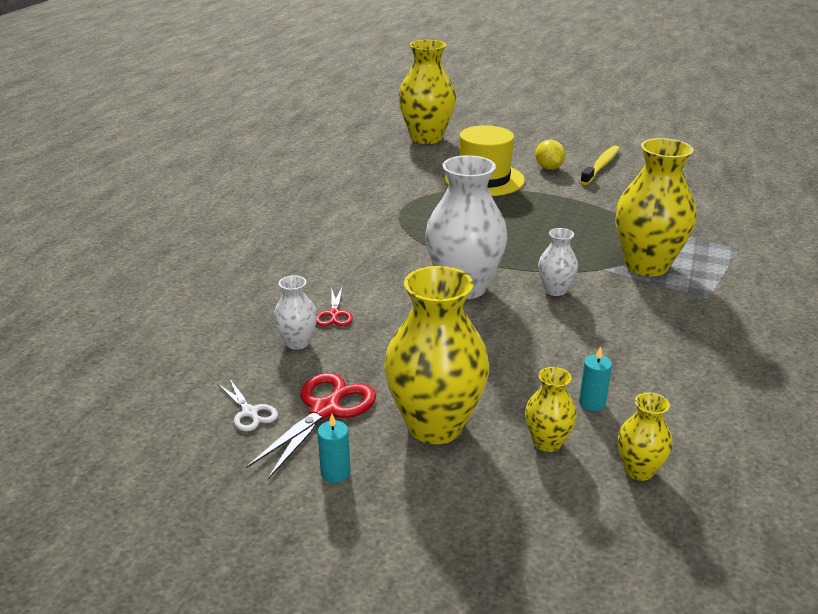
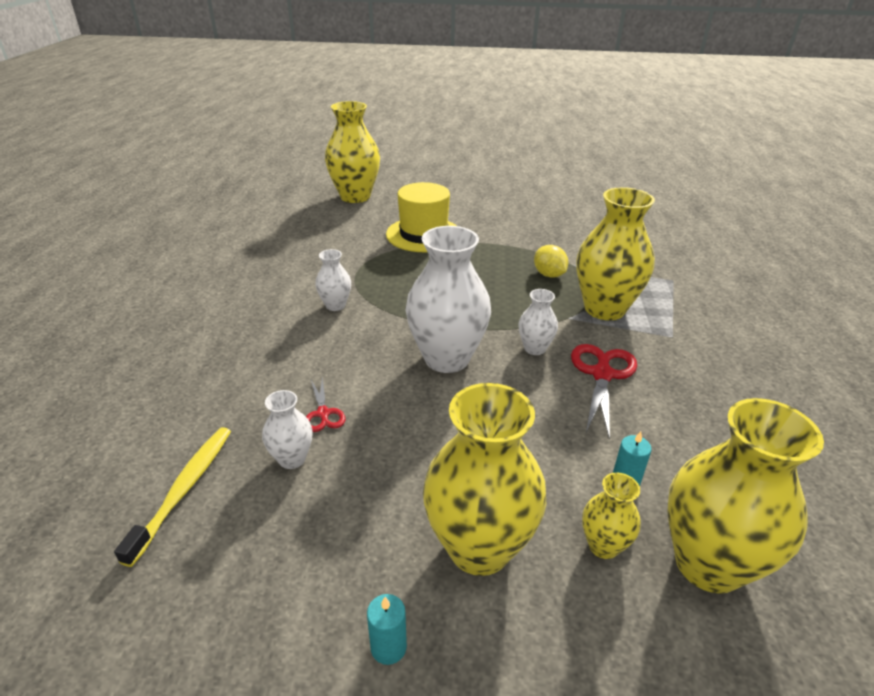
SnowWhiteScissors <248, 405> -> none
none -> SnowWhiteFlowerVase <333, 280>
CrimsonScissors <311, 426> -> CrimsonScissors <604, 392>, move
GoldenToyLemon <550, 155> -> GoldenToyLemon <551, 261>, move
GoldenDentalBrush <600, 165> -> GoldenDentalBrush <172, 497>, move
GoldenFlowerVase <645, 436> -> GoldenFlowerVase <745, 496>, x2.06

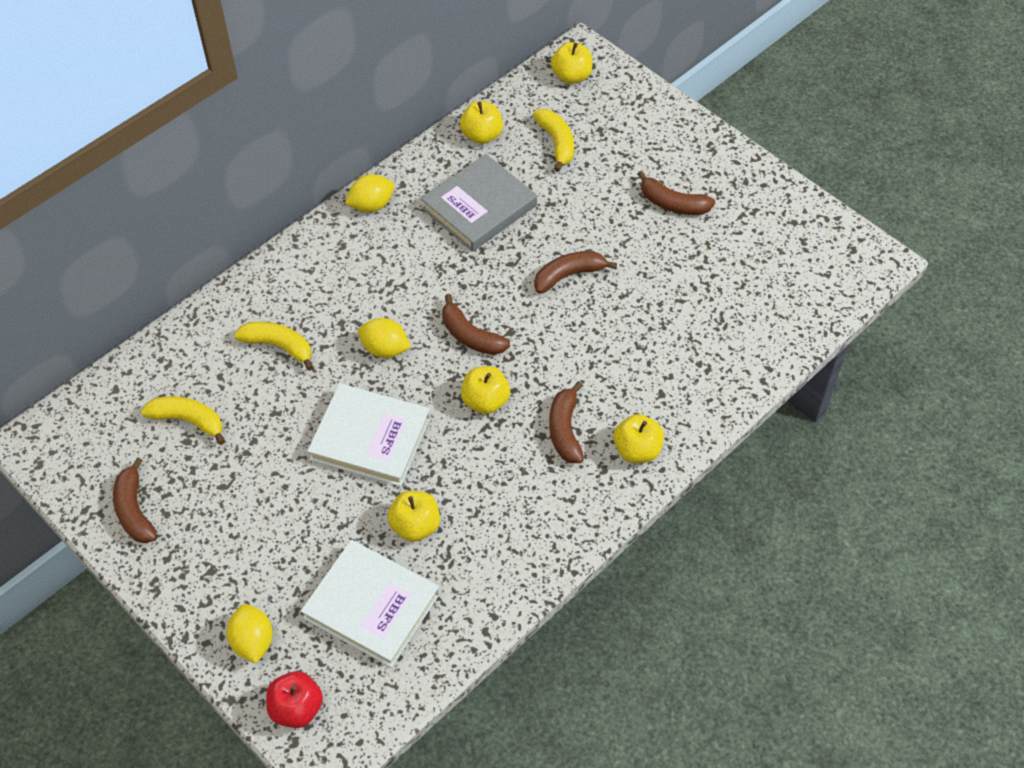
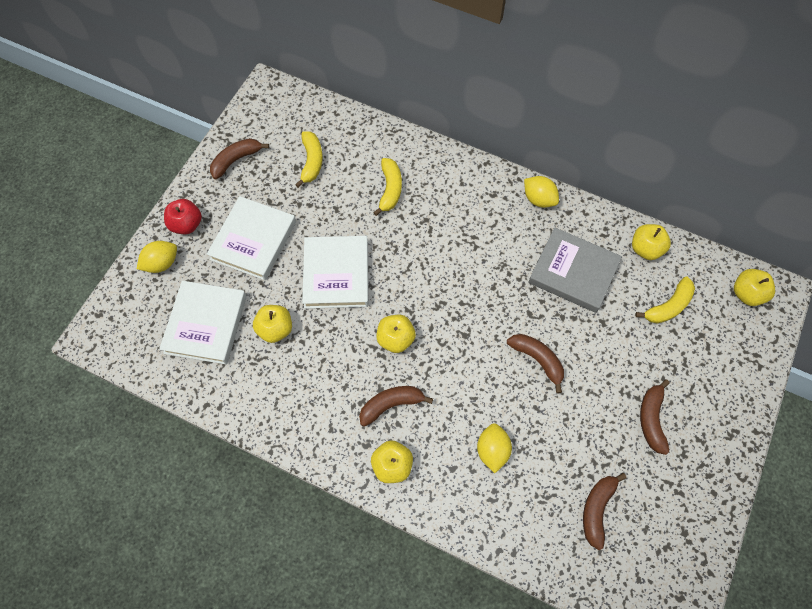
none -> SnowWhiteHardback <251, 238>
CrimsonToyApple <294, 699> -> CrimsonToyApple <183, 216>, move
GoldenToyLemon <384, 338> -> GoldenToyLemon <494, 448>, move
DarkBrownBanana <476, 324> -> DarkBrownBanana <604, 511>, move

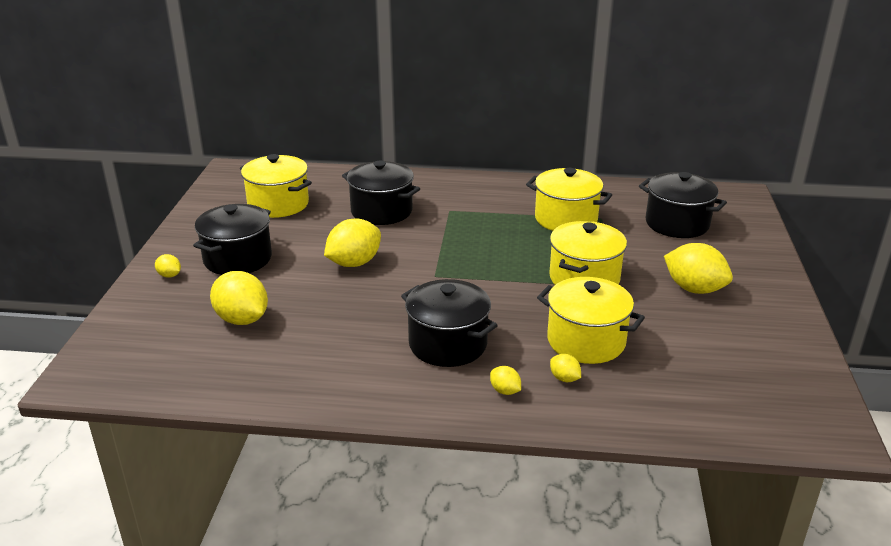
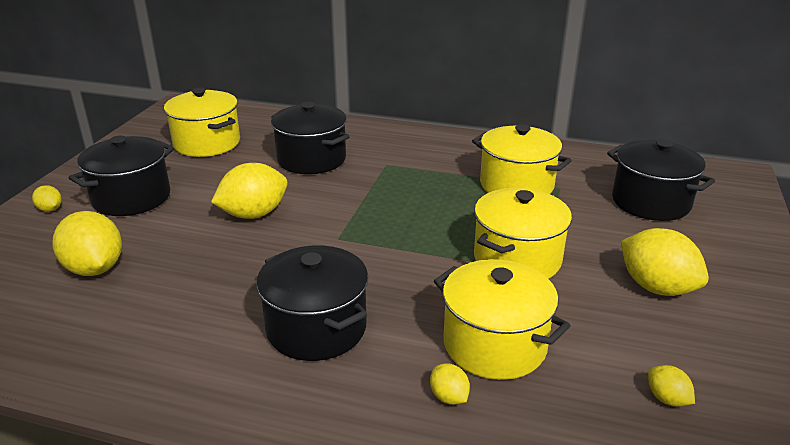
GoldenToyLemon <505, 380> -> GoldenToyLemon <671, 386>, move

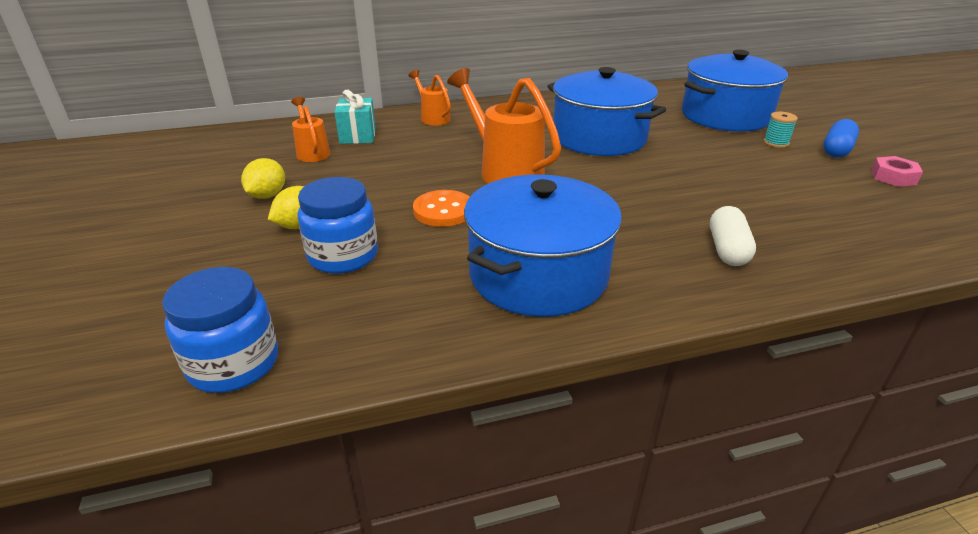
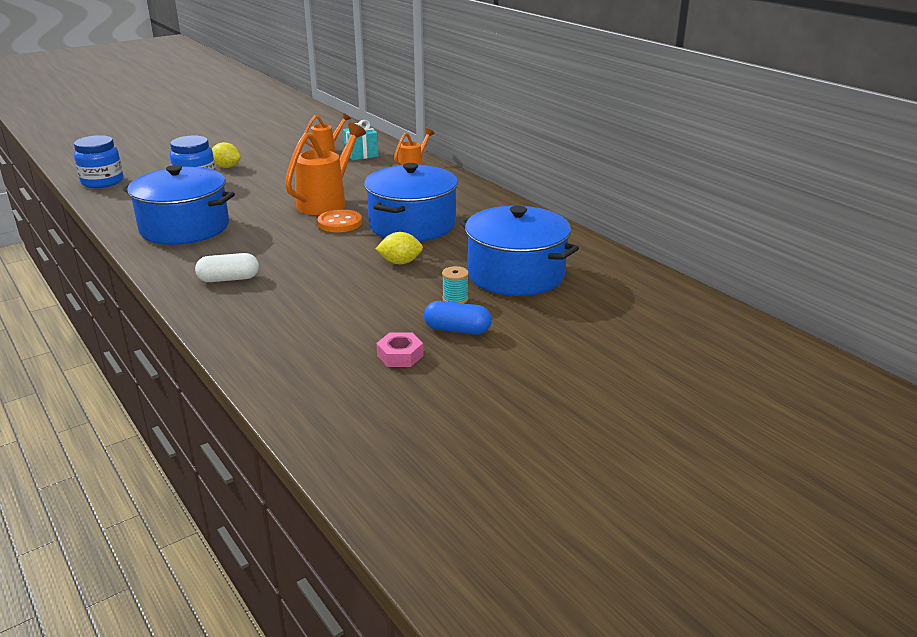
GoldenToyLemon <263, 178> -> GoldenToyLemon <399, 248>, move
OrangeSewingButton <441, 208> -> OrangeSewingButton <339, 220>, move

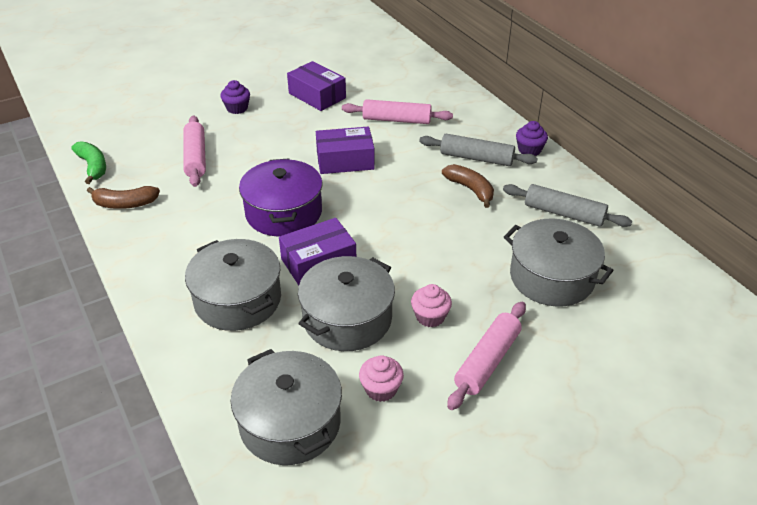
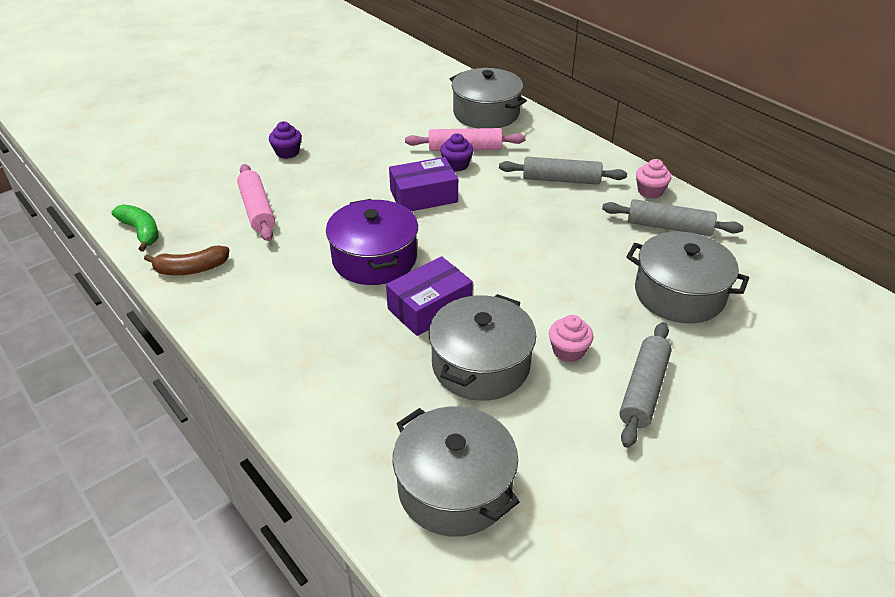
VioletBox <316, 86> -> none
DarkBrownBanana <468, 186> -> none
GreyStockpot <233, 285> -> GreyStockpot <488, 98>, move
RosePinkMuffin <381, 378> -> RosePinkMuffin <653, 178>, move
VioletMuffin <532, 138> -> VioletMuffin <457, 152>, move
RosePinkRollingPin <486, 356> -> GreyRollingPin <646, 385>

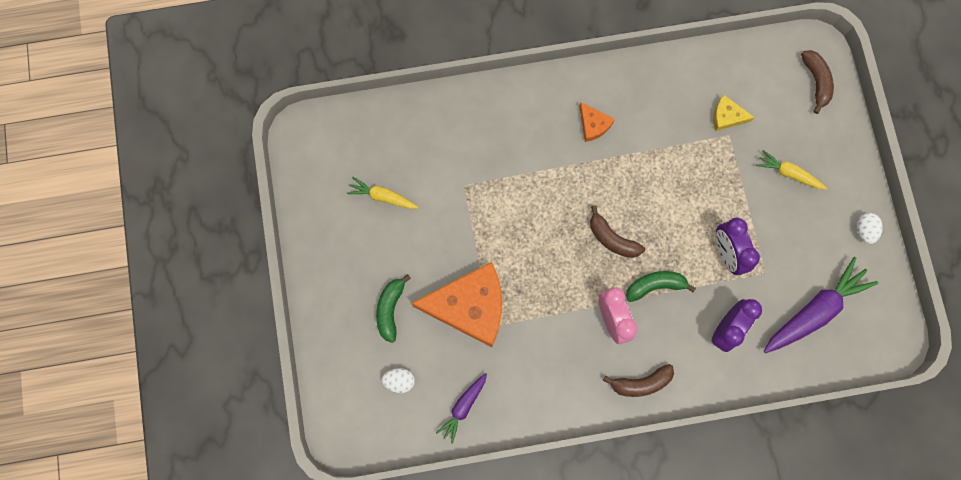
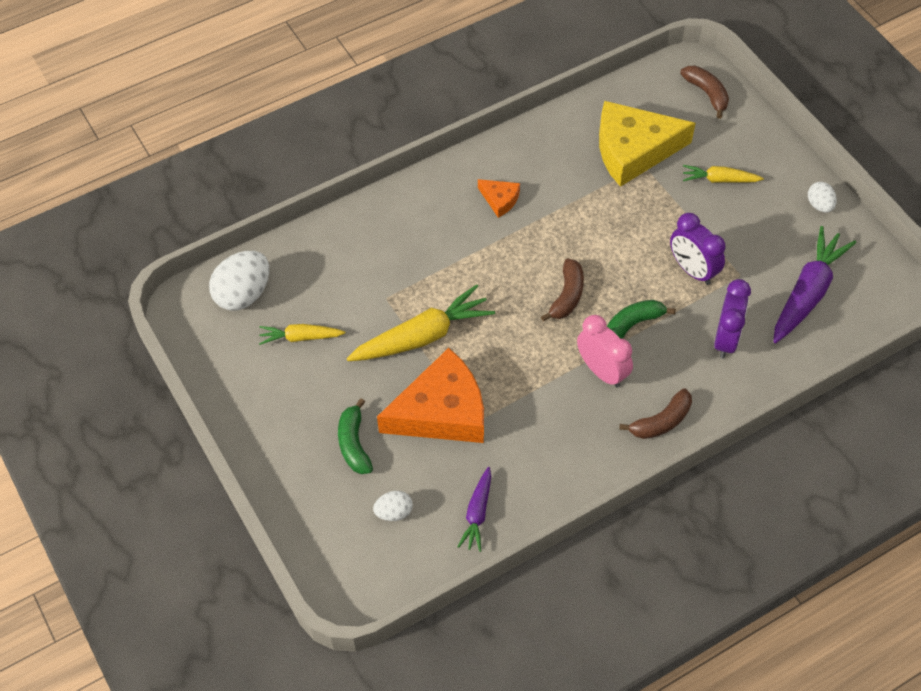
none -> SnowWhiteEgg <239, 281>
none -> GoldenToyCarrot <421, 322>
DarkBrownBanana <617, 231> -> DarkBrownBanana <562, 289>, 90 degrees counterclockwise
GoldenPieceOfCheese <734, 113> -> GoldenPieceOfCheese <647, 144>, x2.23

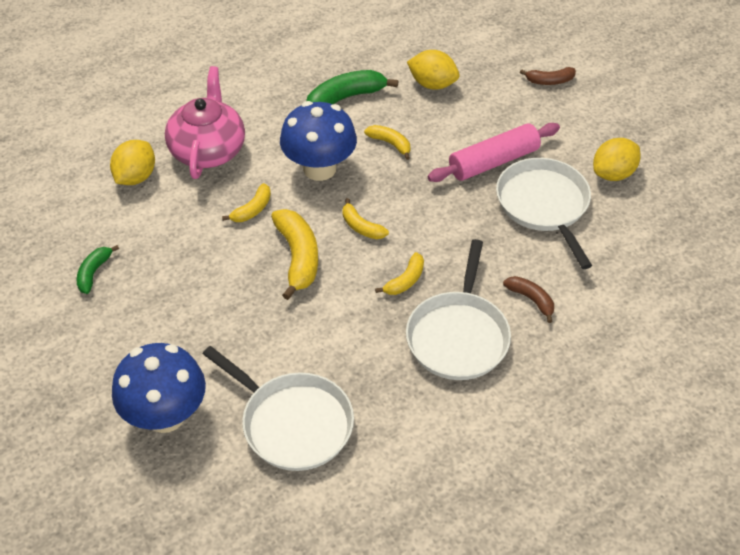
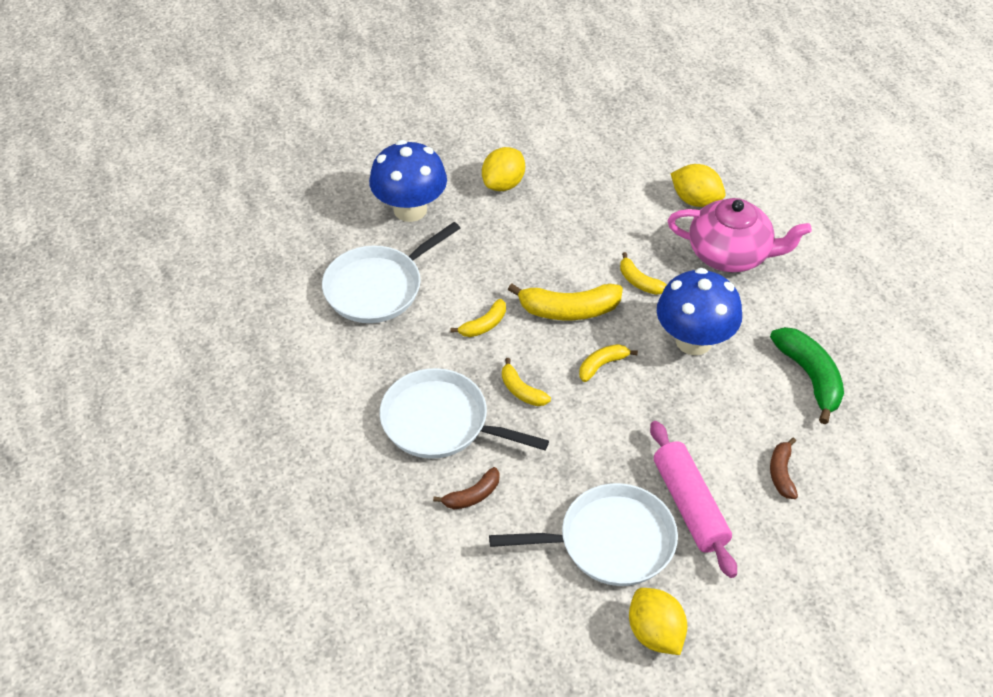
EmeraldBanana <98, 269> -> none
GoldenBanana <387, 142> -> GoldenBanana <478, 318>, move
GoldenToyLemon <433, 70> -> GoldenToyLemon <503, 169>, move
DarkBrownBanana <548, 76> -> DarkBrownBanana <784, 468>, move

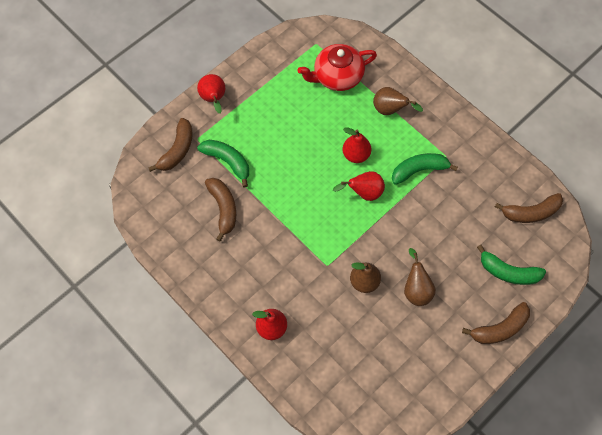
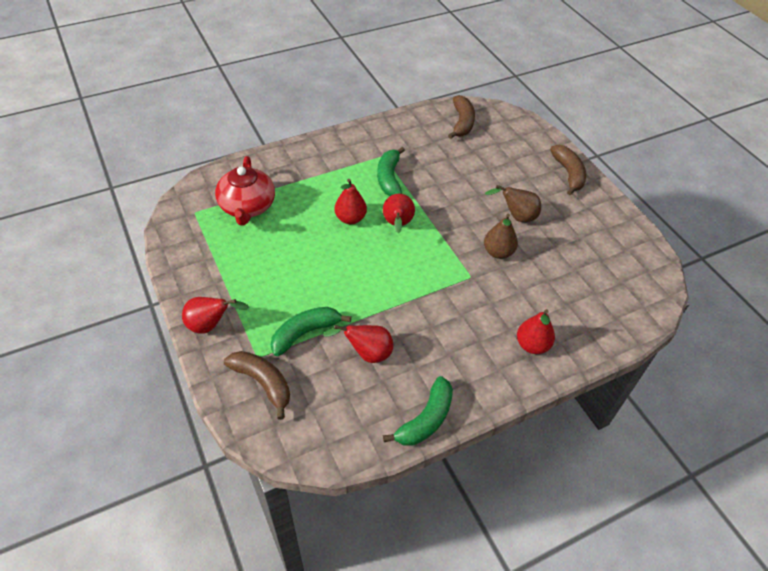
DarkBrownToyPear <398, 101> -> none
EmeraldBanana <511, 265> -> EmeraldBanana <418, 411>, move
DarkBrownBanana <220, 210> -> CrimsonToyPear <358, 344>

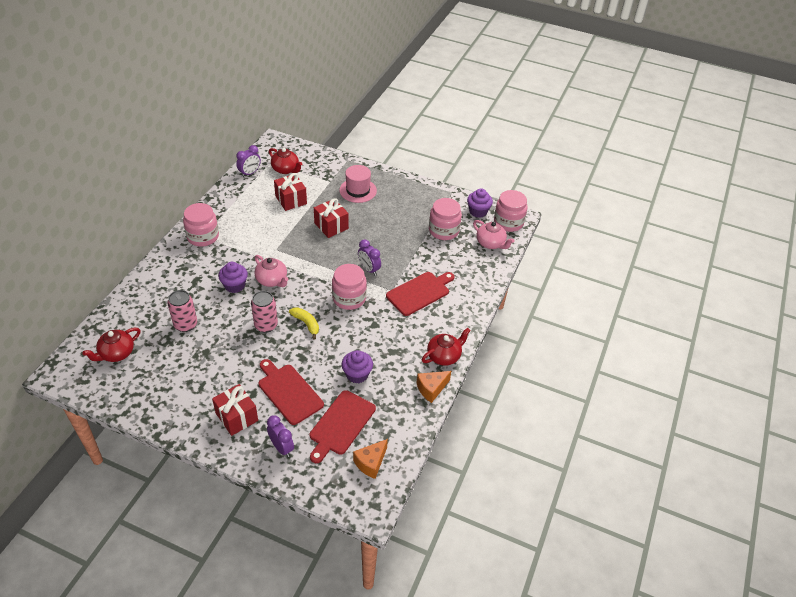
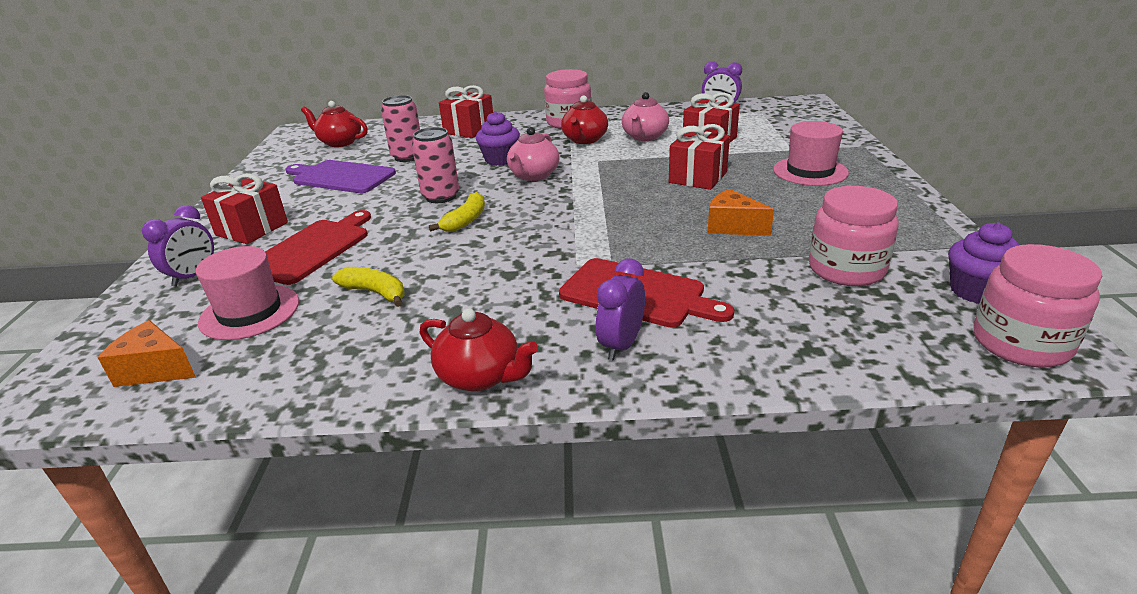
RosePinkJar <349, 287> -> none
none -> VioletCuttingBoard <340, 176>
none -> CrimsonGift <466, 111>
CrimsonTeapot <285, 161> -> CrimsonTeapot <584, 119>, move
VioletBedsideClock <369, 257> -> VioletBedsideClock <620, 309>, move
OrangePieceOfCheese <434, 387> -> OrangePieceOfCheese <740, 212>, move
RosePinkTeapot <493, 234> -> RosePinkTeapot <645, 116>, move
CrimsonCuttingBoard <343, 426> -> RosePinkTopHat <247, 293>
VioletMuffin <357, 366> -> GoldenBanana <368, 287>

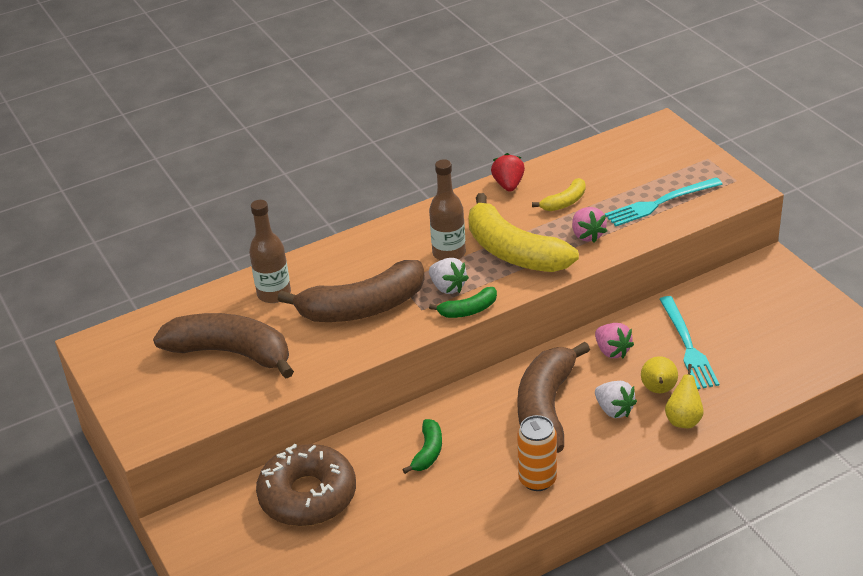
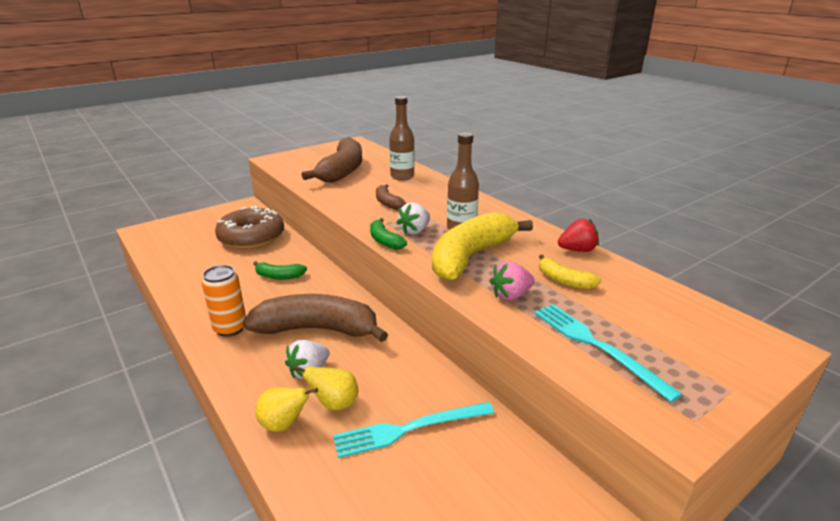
RosePinkStrawberry <614, 340> -> none
DarkBrownBanana <351, 291> -> DarkBrownBanana <391, 197>, x0.47

